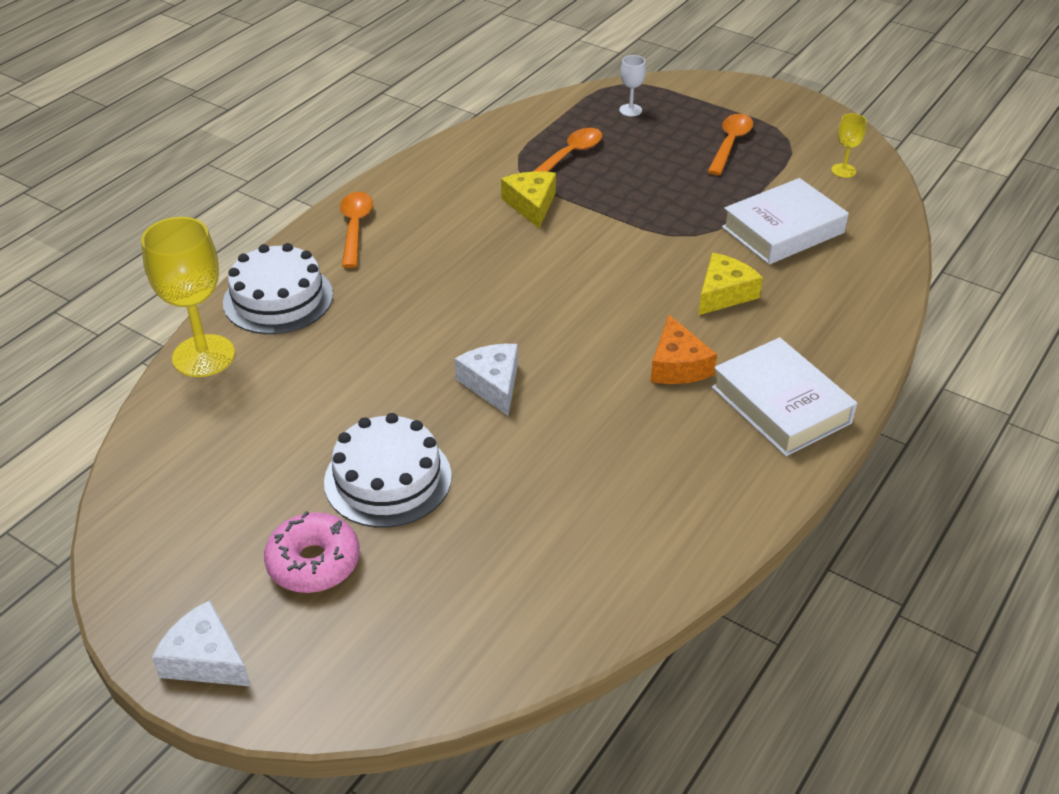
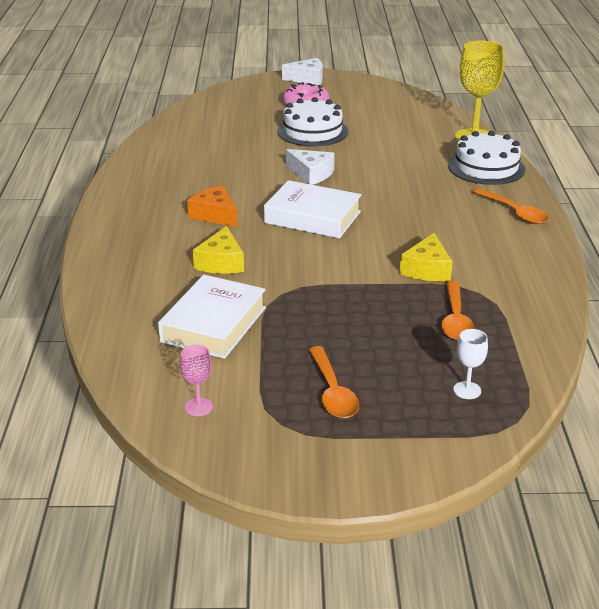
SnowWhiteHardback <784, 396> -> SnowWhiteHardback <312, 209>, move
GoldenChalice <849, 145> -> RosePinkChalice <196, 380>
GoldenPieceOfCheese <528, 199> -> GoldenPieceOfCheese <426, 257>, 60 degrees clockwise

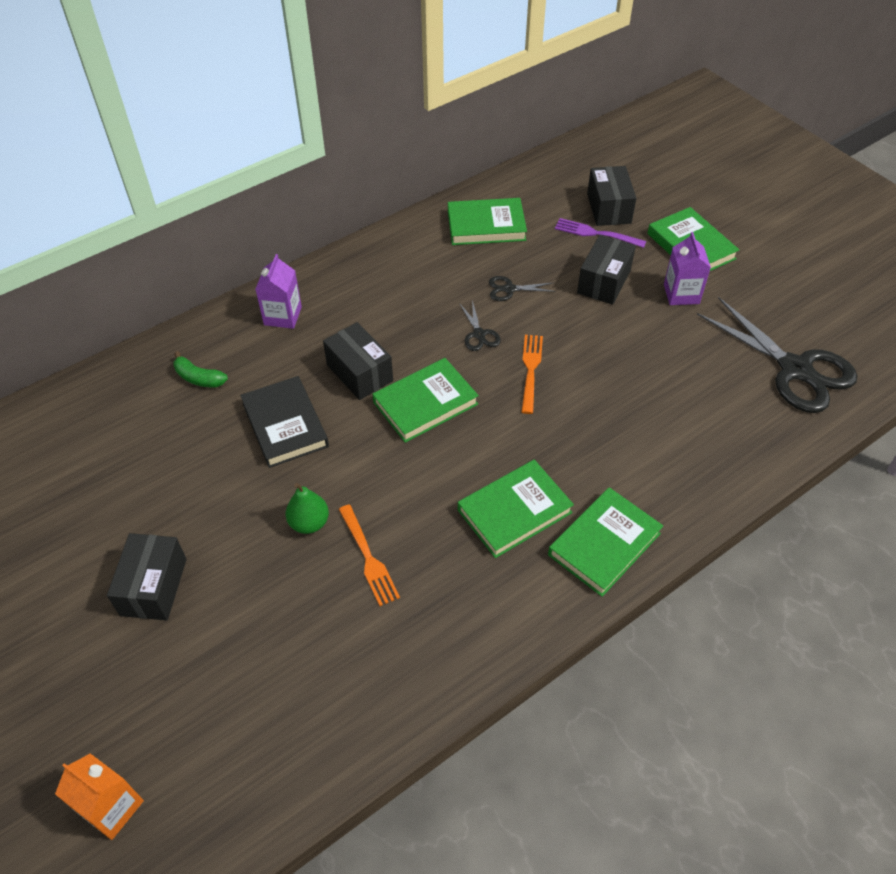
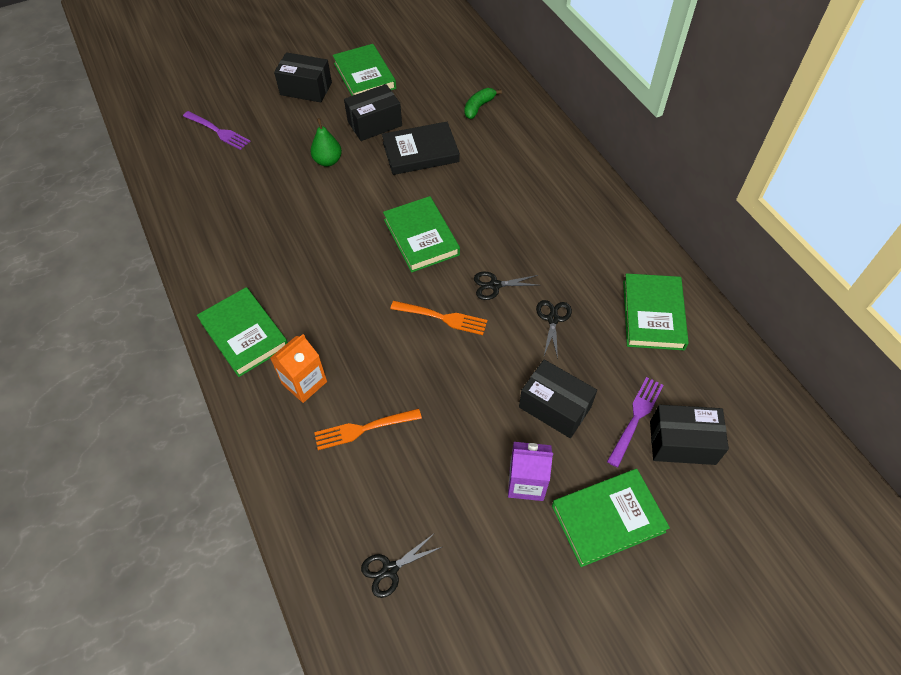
VioletCarton <278, 291> -> none
none -> VioletTableFork <216, 130>
OrangeCarton <99, 796> -> OrangeCarton <298, 368>, move
JetBlackBox <358, 361> -> JetBlackBox <373, 112>, move
OrangeTableFork <369, 555> -> OrangeTableFork <368, 429>, move
EmeraldHardback <516, 509> -> EmeraldHardback <364, 70>, move
JetBlackScissors <777, 355> -> JetBlackScissors <401, 565>, x0.43

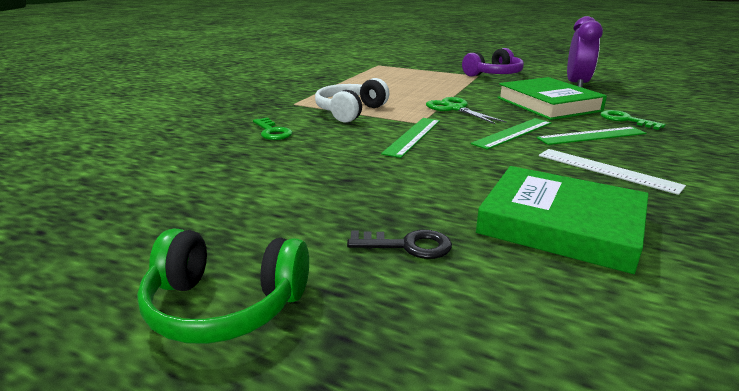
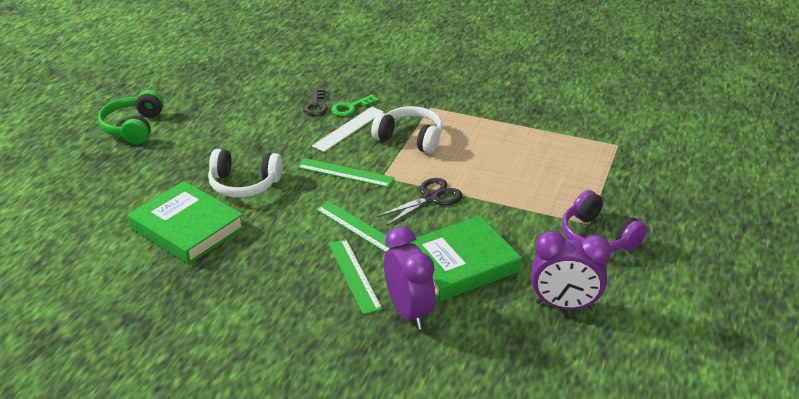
none -> SnowWhiteOverEarHeadphones <245, 173>
JetBlackDoorKey <399, 244> -> JetBlackDoorKey <315, 102>, move
SnowWhiteMeasuringStick <612, 172> -> SnowWhiteMeasuringStick <348, 129>, move
EmeraldDoorKey <633, 120> -> VioletBedsideClock <410, 278>
EmeraldScissors <466, 110> -> JetBlackScissors <419, 202>
EmeraldHardback <562, 220> -> EmeraldHardback <186, 222>, 75 degrees counterclockwise

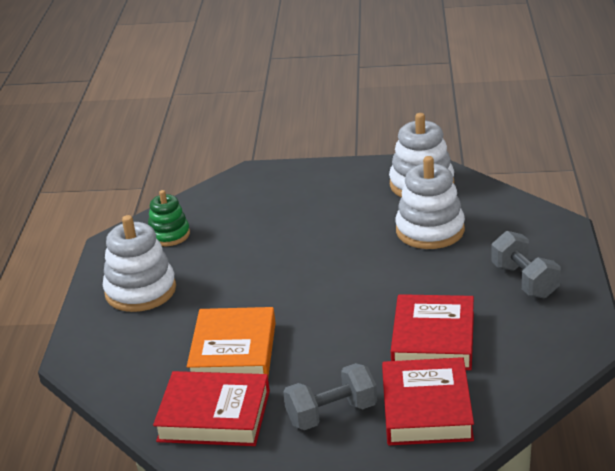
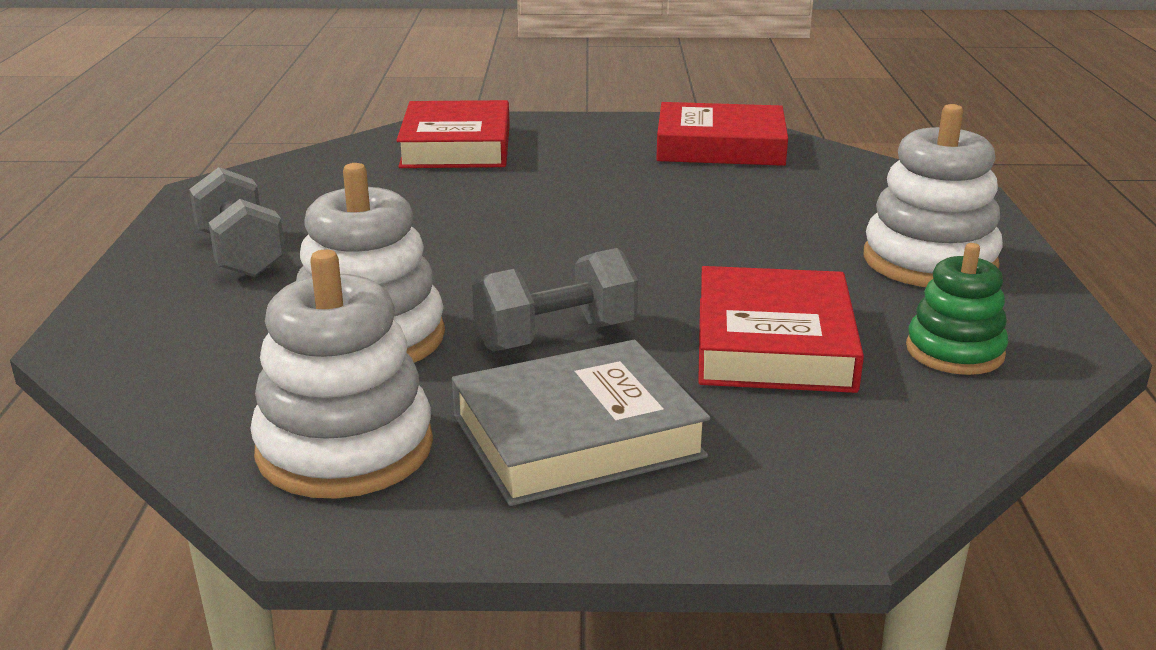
OrangeHardback <231, 341> -> none
none -> GreyHardback <581, 423>
GreyDumbbell <330, 396> -> GreyDumbbell <555, 300>, move
CrimsonHardback <432, 332> -> CrimsonHardback <781, 329>, move

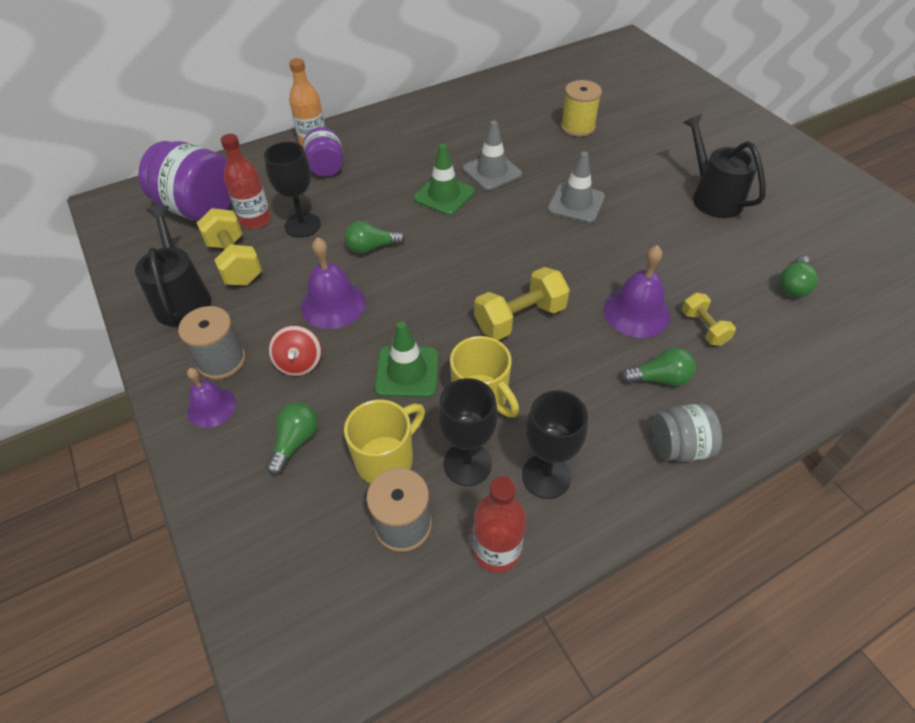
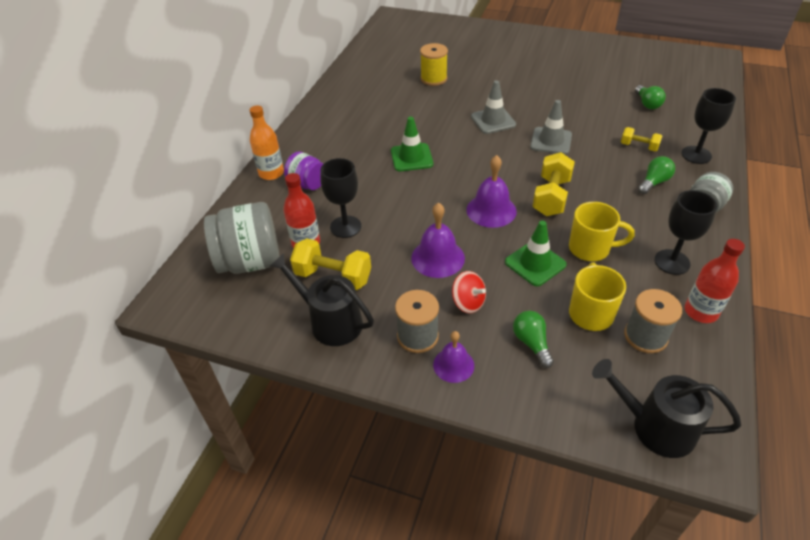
EmeraldBulb <375, 237> -> none
JetBlackChalice <468, 432> -> JetBlackChalice <708, 126>, move
GreySafetyCone <492, 156> -> GreySafetyCone <551, 127>, move
VioletHandBell <637, 291> -> VioletHandBell <491, 191>, move
JetBlackWateringCan <724, 166> -> JetBlackWateringCan <666, 408>, move
VioletJar <185, 181> -> GreyJar <242, 238>

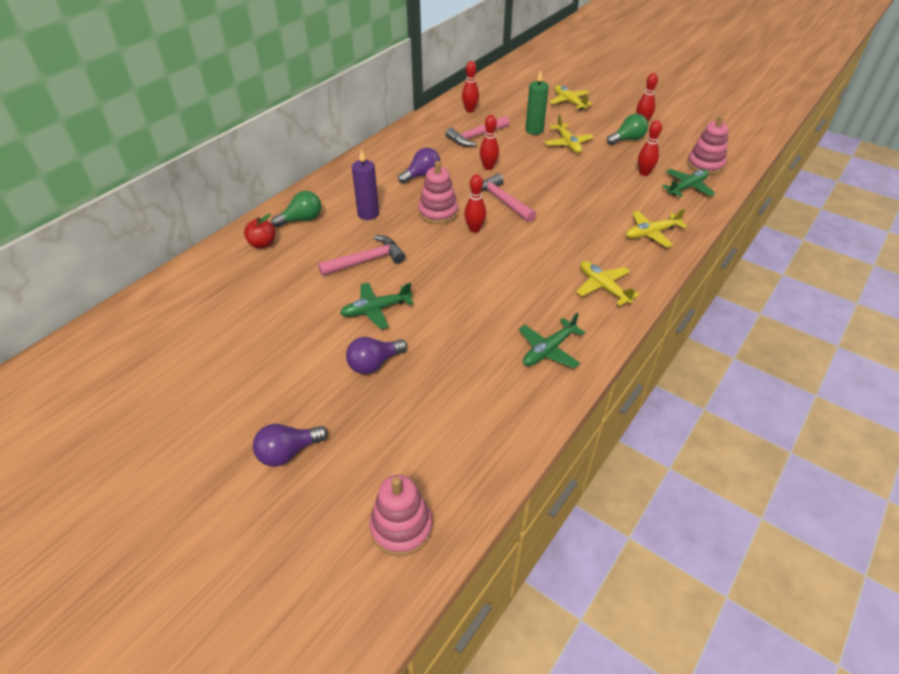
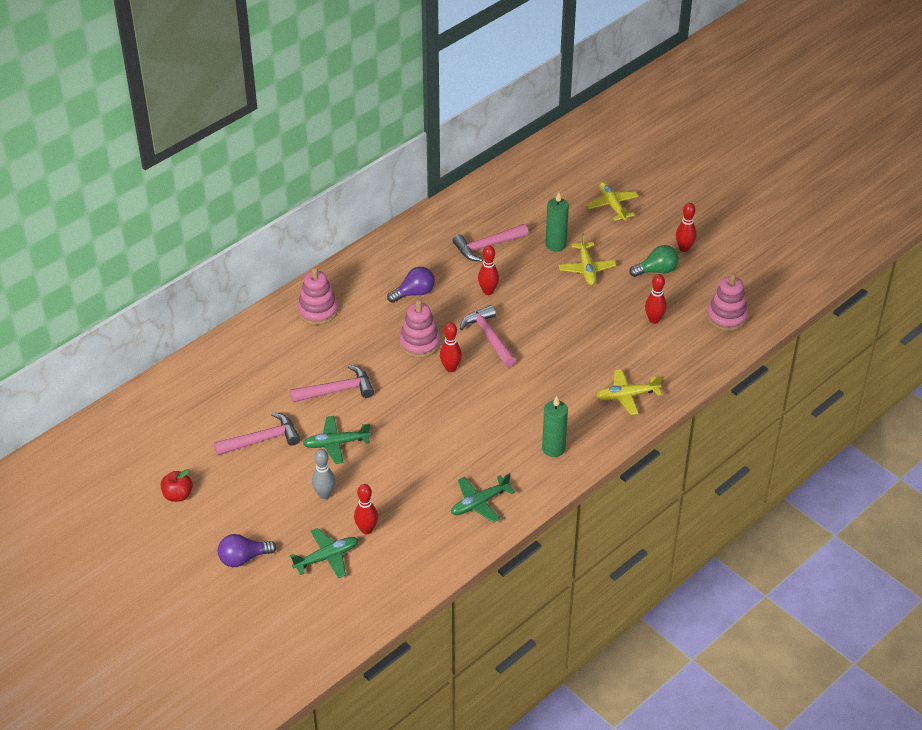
EmeraldBulb <296, 209> -> none
VioletWaxCandle <365, 184> -> none
none -> RosePinkCarpenter'sHammer <257, 433>
CrimsonToyApple <260, 231> -> CrimsonToyApple <176, 485>, move
RosePinkRingStacker <401, 515> -> RosePinkRingStacker <318, 296>, move
CrimsonTenpin <470, 87> -> CrimsonTenpin <366, 509>, move
EmeraldAeroplane <688, 183> -> EmeraldAeroplane <324, 553>, move
VioletBulb <376, 355> -> GreyTenpin <323, 474>
GoldenAeroplane <607, 283> -> EmeraldWaxCandle <555, 426>

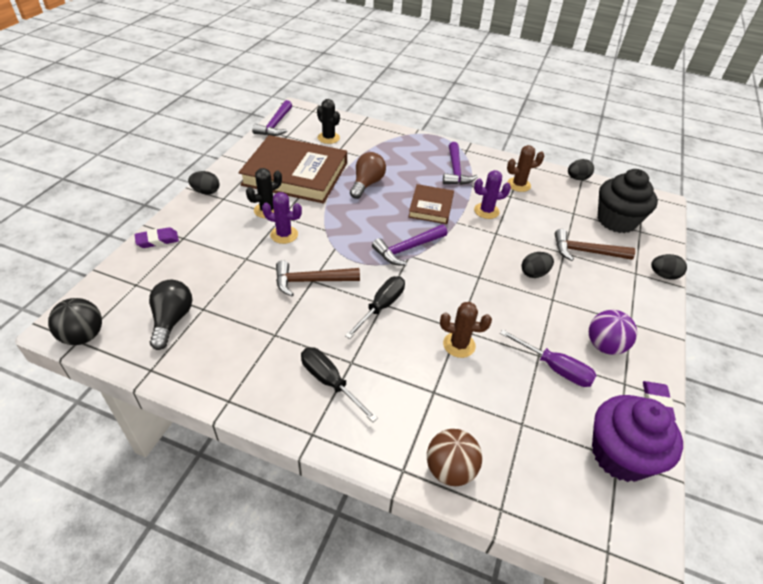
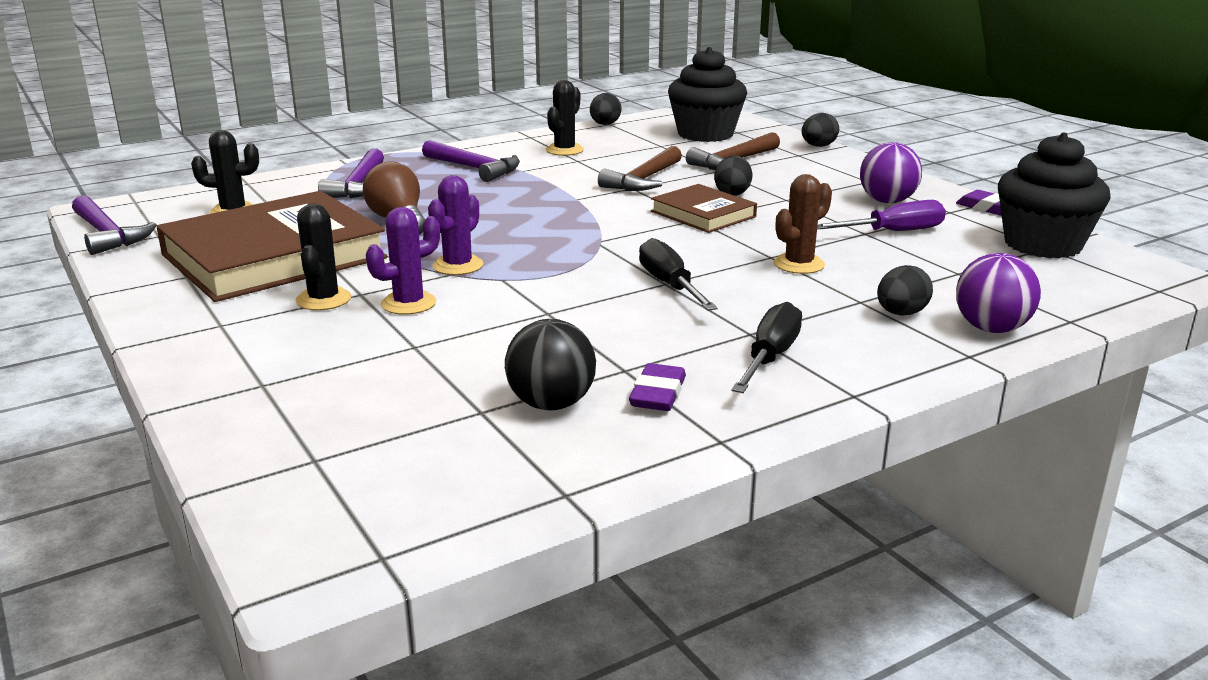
JetBlackBulb <170, 315> -> none
JetBlackBall <75, 321> -> JetBlackBall <550, 364>, move
VioletPencilEraser <157, 237> -> VioletPencilEraser <657, 387>, move
JetBlackEgg <204, 183> -> JetBlackEgg <905, 290>, move
DarkBrownCarpenter'sHammer <318, 278> -> DarkBrownCarpenter'sHammer <640, 168>, move
VioletCarpenter'sHammer <409, 245> -> VioletCarpenter'sHammer <351, 173>, move
DarkBrownHardback <431, 204> -> DarkBrownHardback <704, 208>, move
VioletCactus <492, 194> -> VioletCactus <455, 225>, move
DarkBrownBall <454, 457> -> VioletBall <998, 293>
DarkBrownCactus <525, 168> -> JetBlackCactus <565, 118>
VioletMuffin <637, 438> -> JetBlackMuffin <1054, 195>
JetBlackFlatScrewdriver <339, 384> -> JetBlackFlatScrewdriver <766, 347>, 120 degrees clockwise

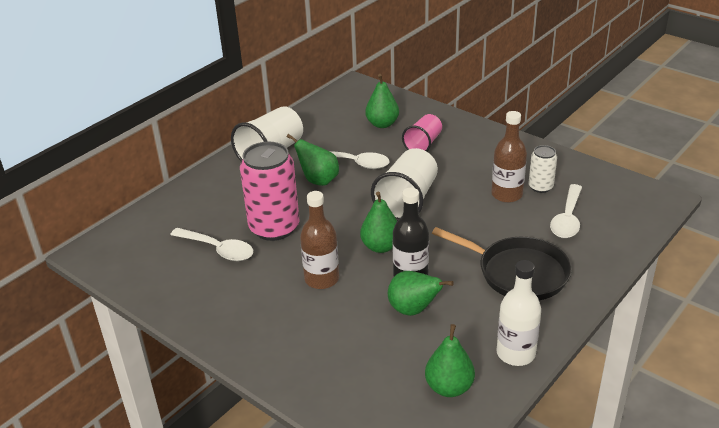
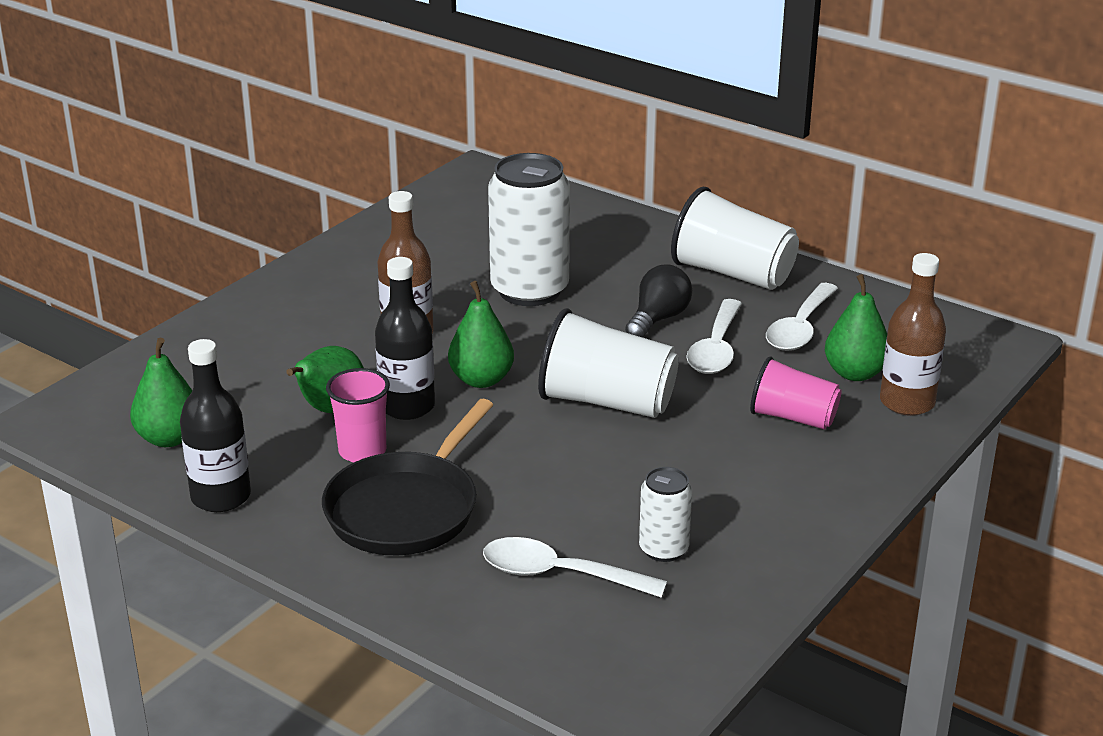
none -> RosePinkBeaker <358, 415>
SnowWhiteTablespoon <211, 244> -> SnowWhiteTablespoon <802, 317>, move
DarkBrownBottle <509, 157> -> DarkBrownBottle <913, 334>, move
EmeraldToyPear <313, 160> -> JetBlackBulb <658, 301>
RosePinkCan <269, 191> -> SnowWhiteCan <529, 229>
SnowWhiteBottle <518, 313> -> JetBlackBottle <215, 425>

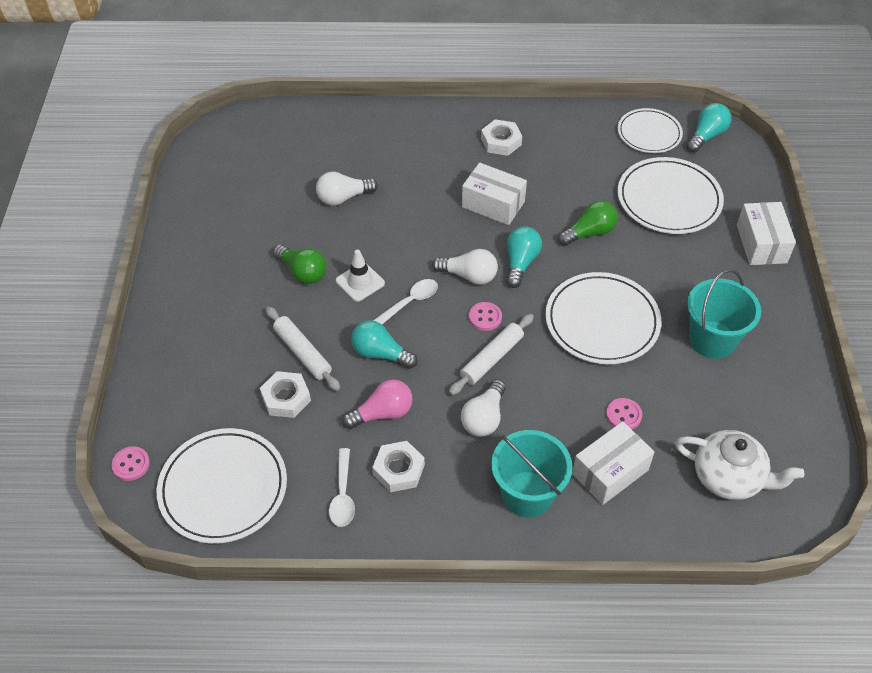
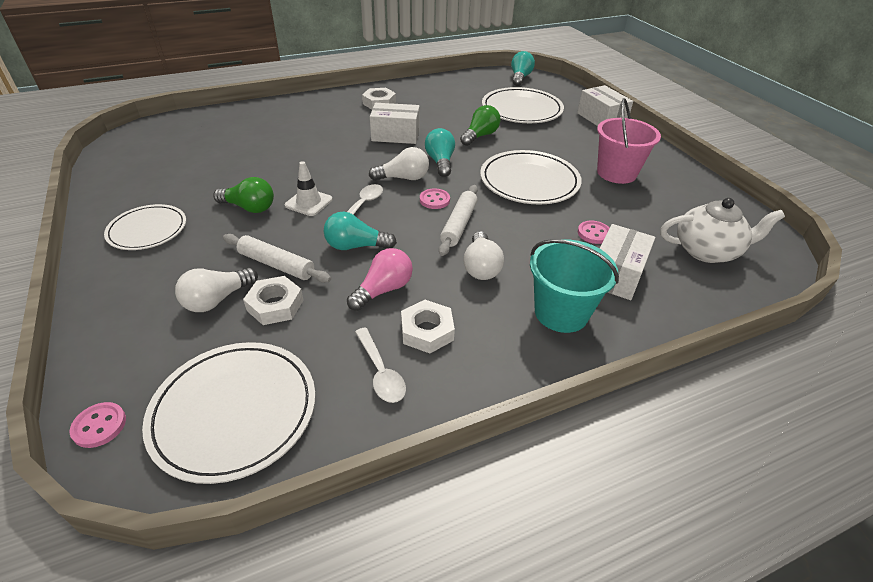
SnowWhiteBulb <347, 188> -> SnowWhiteBulb <216, 290>, move
SnowWhitePlate <650, 130> -> SnowWhitePlate <145, 227>, move
TurquoiseSandBucket <724, 314> -> RosePinkSandBucket <629, 141>

